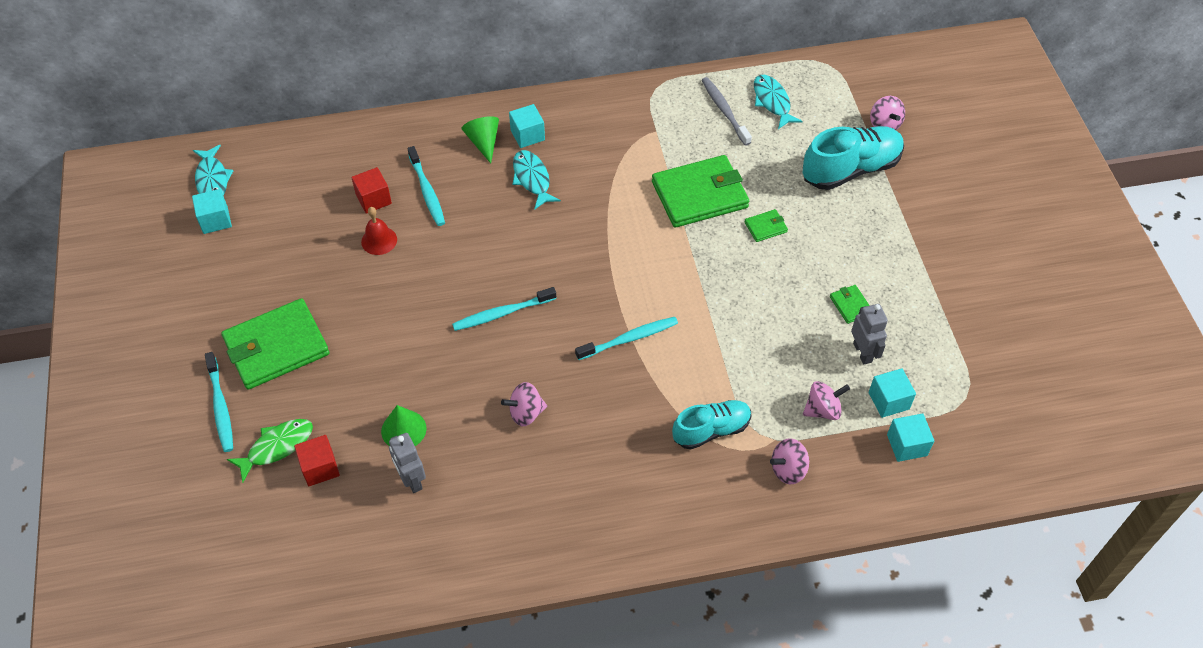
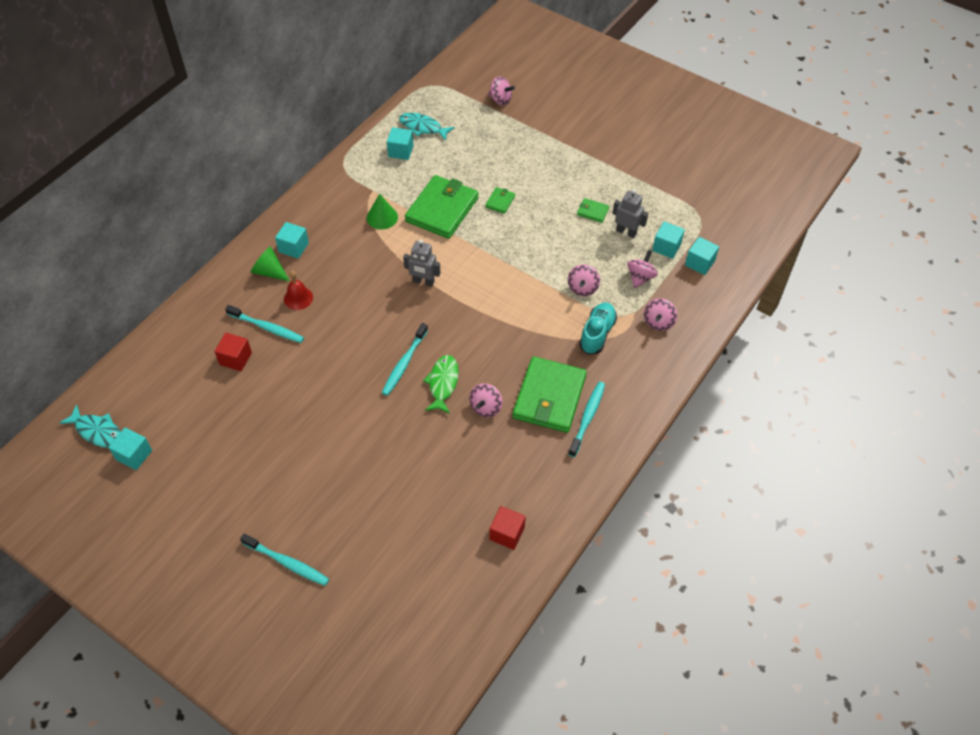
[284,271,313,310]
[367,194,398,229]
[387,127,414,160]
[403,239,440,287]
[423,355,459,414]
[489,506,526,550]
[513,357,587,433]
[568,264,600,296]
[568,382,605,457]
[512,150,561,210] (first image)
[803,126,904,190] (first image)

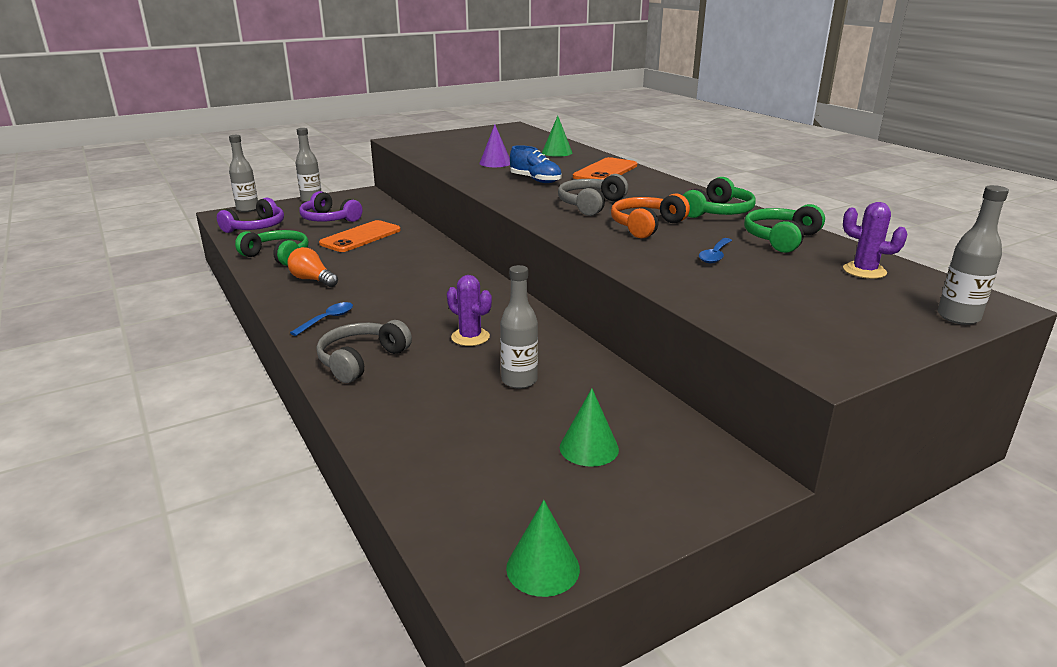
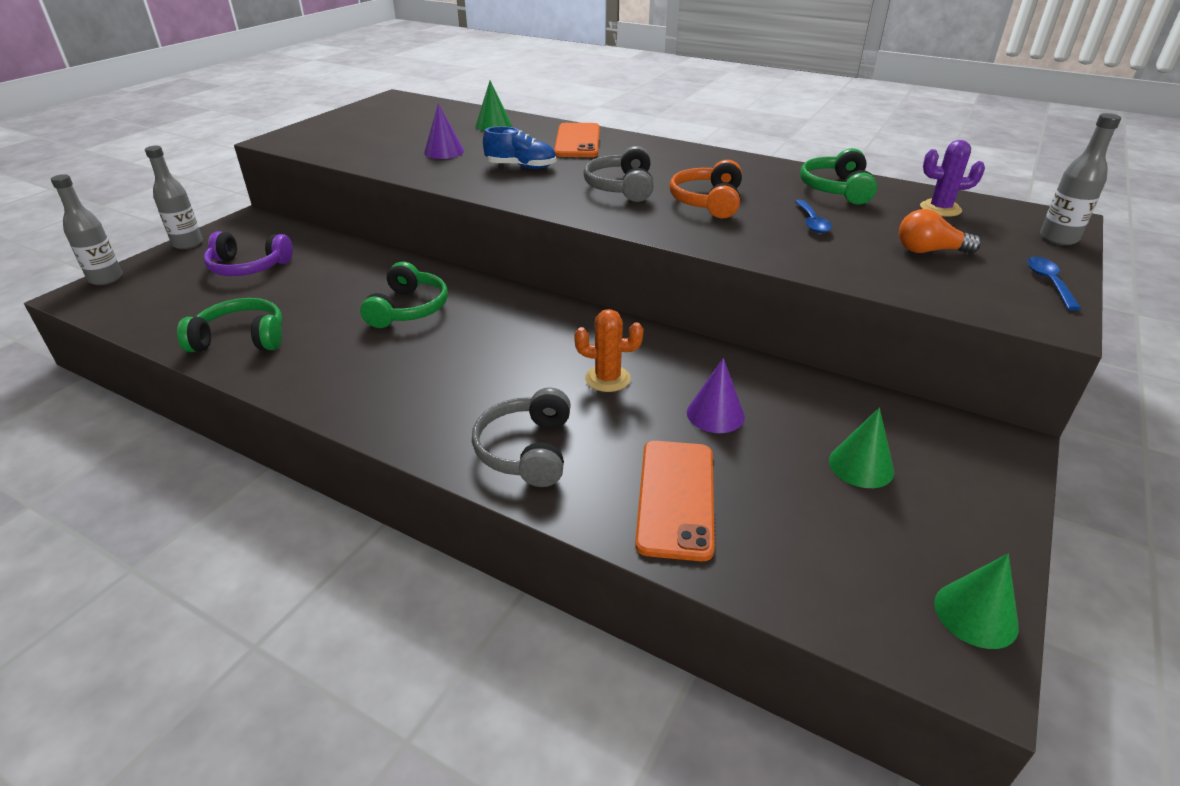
[360,262,448,328]
[574,309,643,392]
[635,441,715,561]
[687,358,745,433]
[899,209,981,254]
[1027,257,1081,310]
[217,198,284,233] (first image)

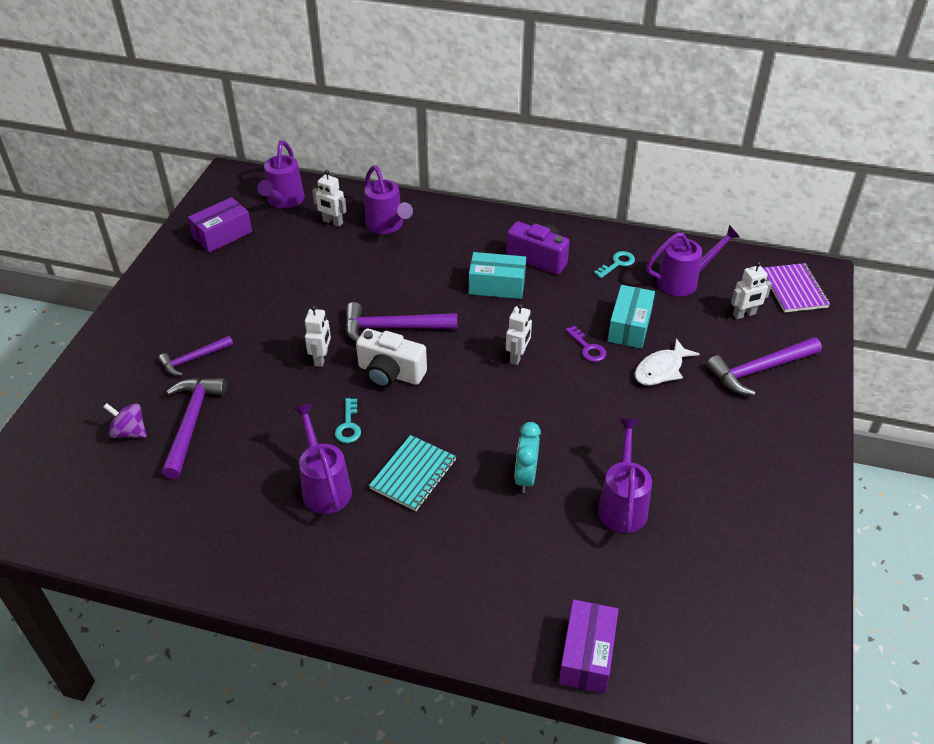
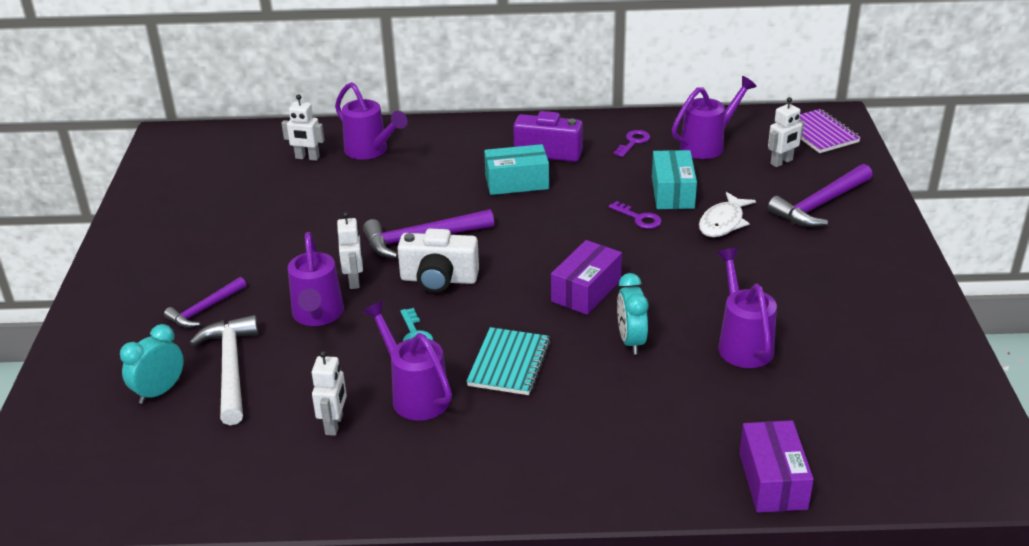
[120,324,184,404]
[189,315,259,425]
[288,232,344,326]
[312,351,347,436]
[551,240,622,315]
[613,130,650,157]

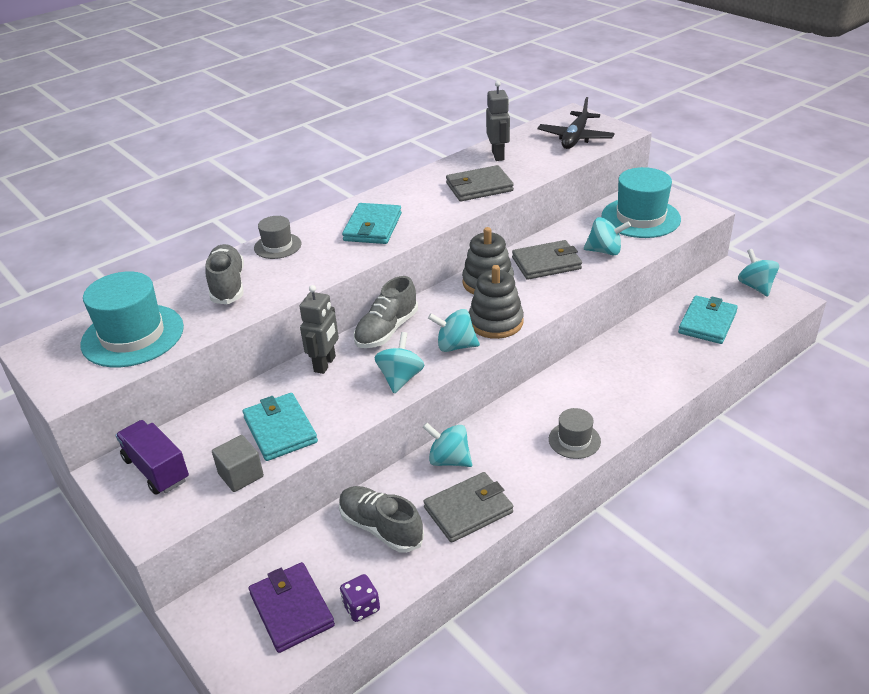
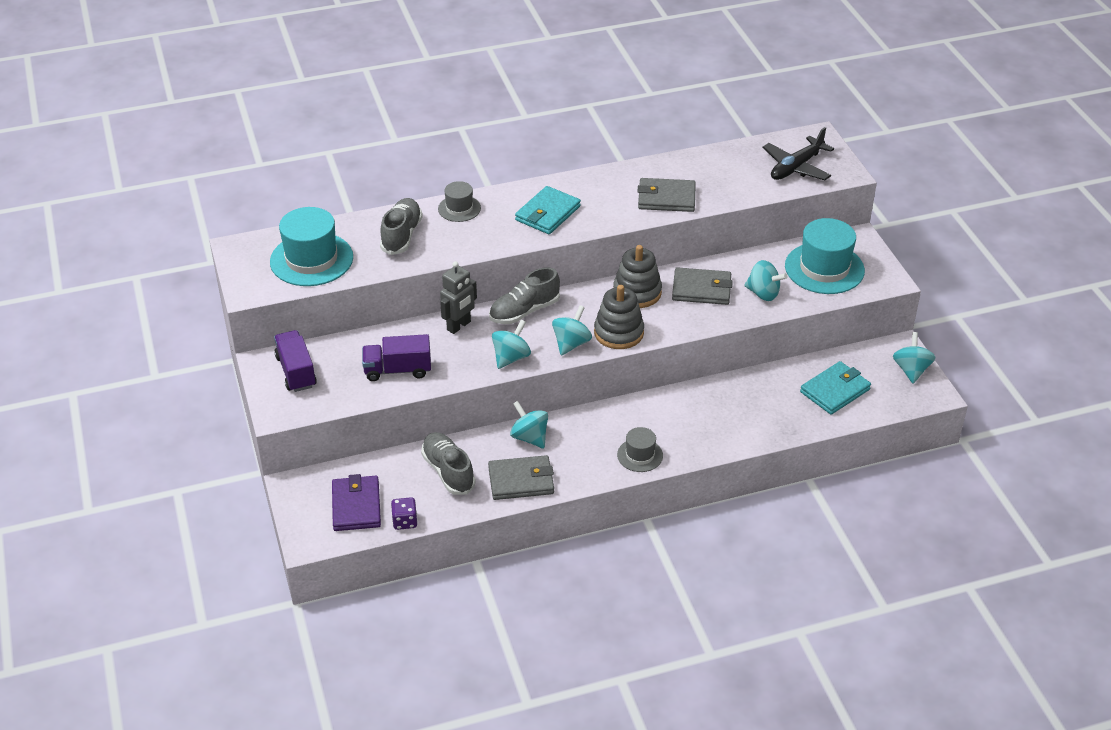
[362,334,431,381]
[552,305,592,355]
[212,435,264,492] (first image)
[486,81,510,161] (first image)

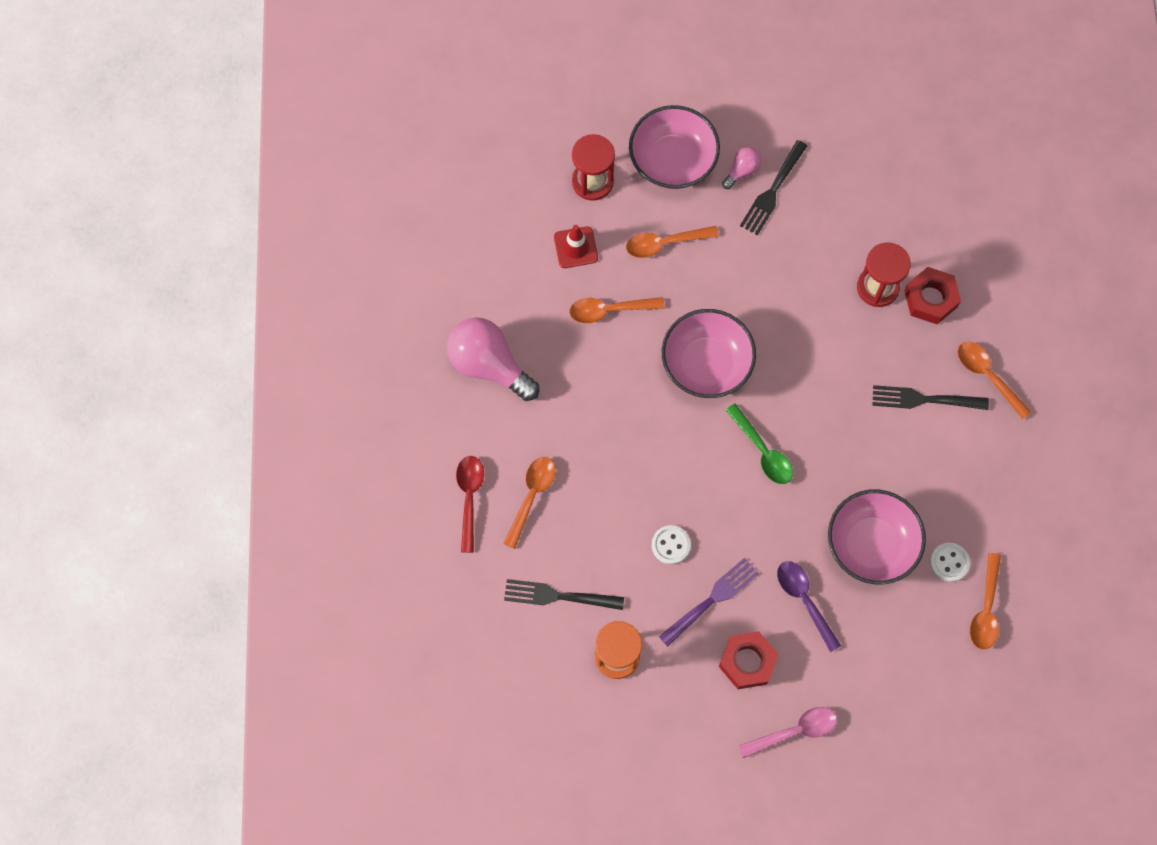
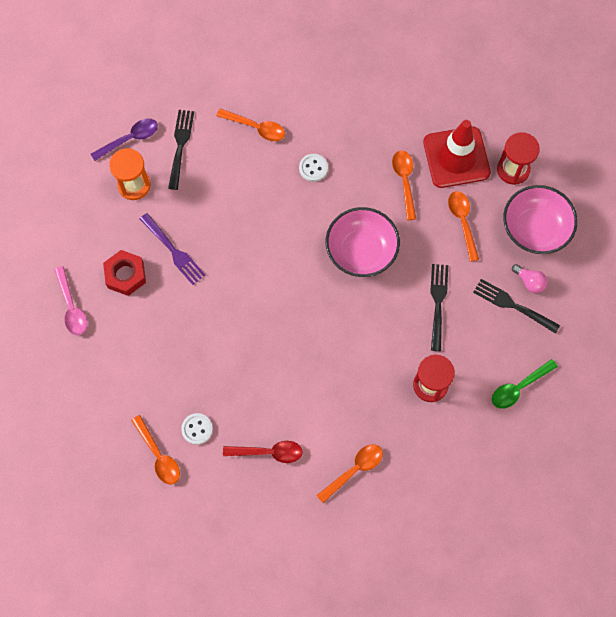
[91,119,158,161]
[131,415,180,484]
[223,441,303,463]
[299,154,328,182]
[423,120,491,188]
[430,264,448,351]
[492,359,558,409]
[447,318,539,401] (first image)
[828,490,926,584] (first image)
[904,267,961,324] (first image)

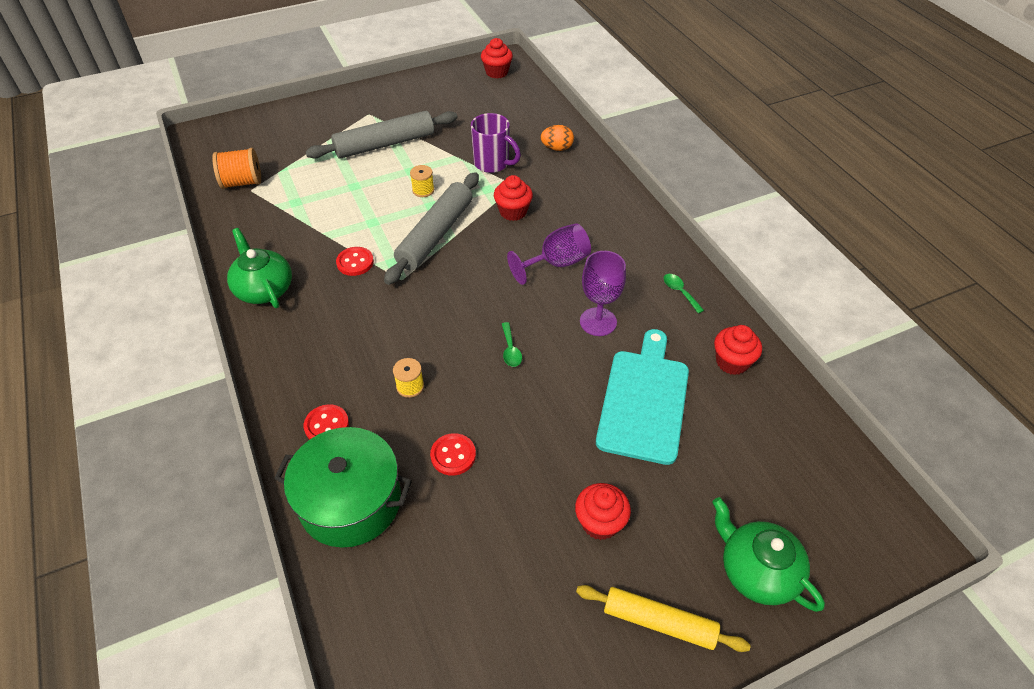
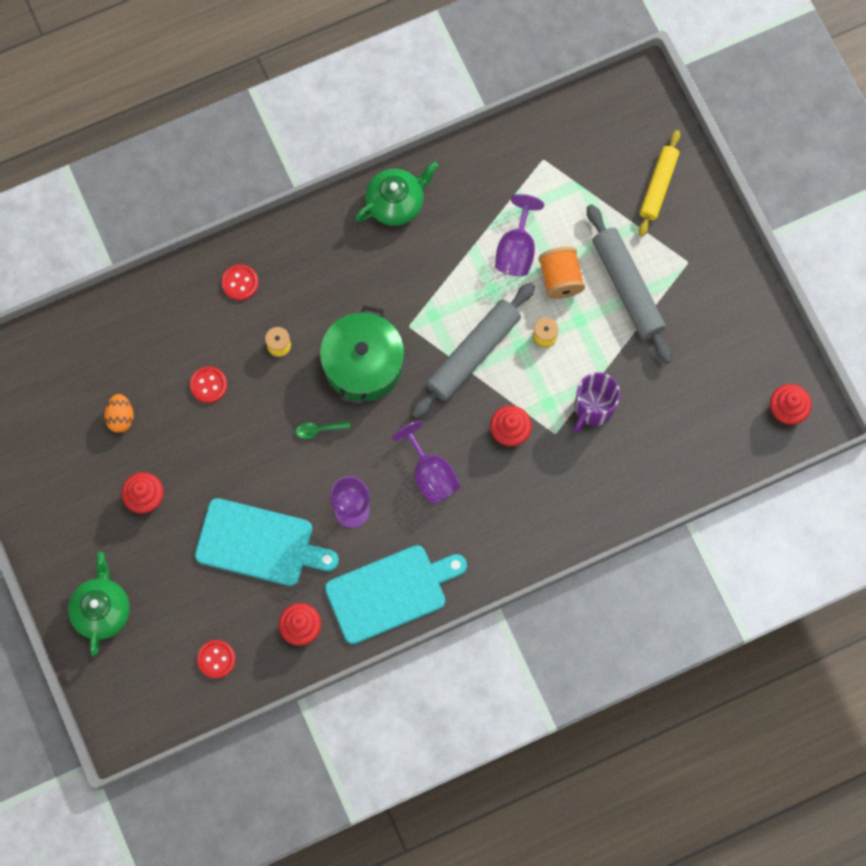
[68,552,130,656]
[104,394,134,433]
[197,640,235,678]
[320,305,404,405]
[325,545,467,644]
[411,282,535,419]
[495,194,544,276]
[538,247,585,299]
[639,130,680,237]

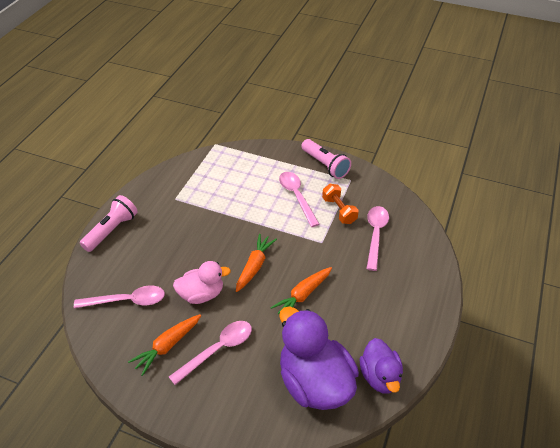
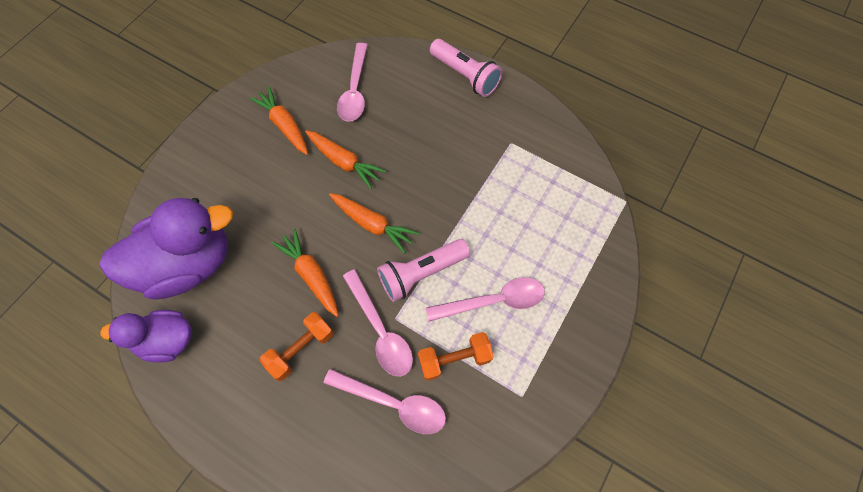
[260,312,334,381]
[305,130,386,189]
[343,269,413,377]
[377,239,470,302]

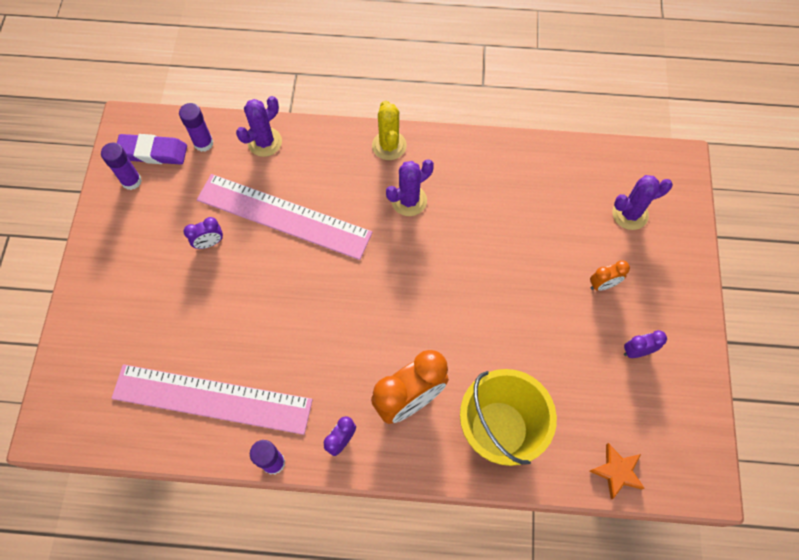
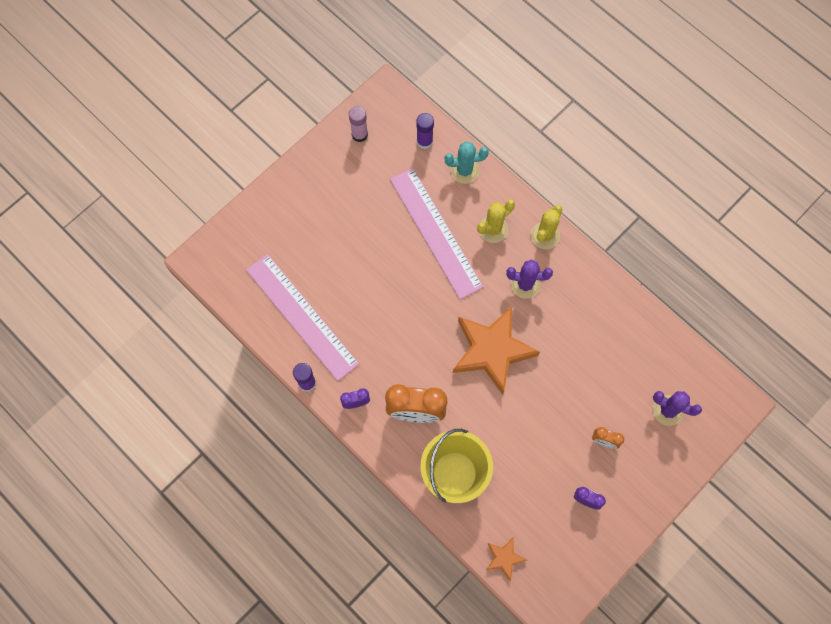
[349,106,368,142]
[445,141,489,184]
[453,306,540,395]
[477,199,515,243]
[117,134,187,165] (first image)
[184,217,223,249] (first image)

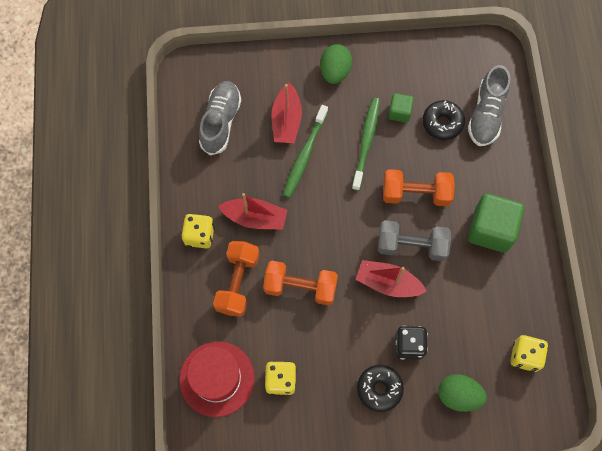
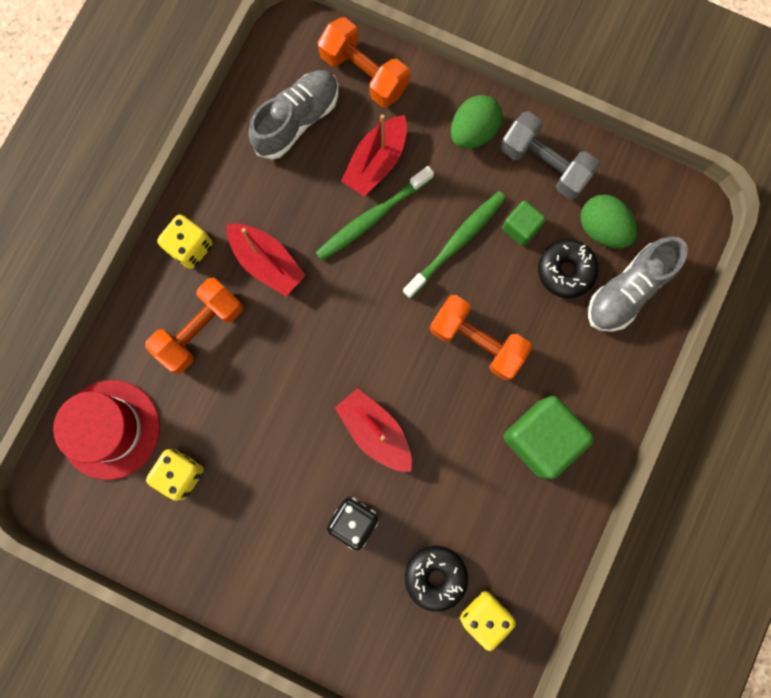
[318,17,410,107]
[405,546,468,612]
[500,112,600,200]
[581,195,637,248]

